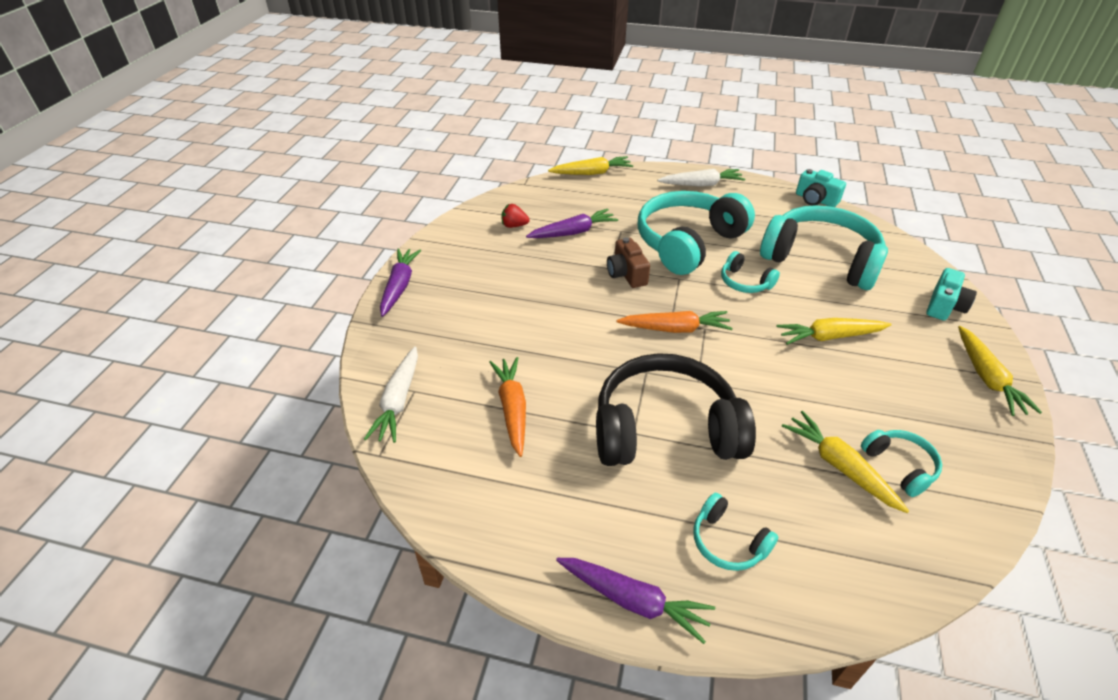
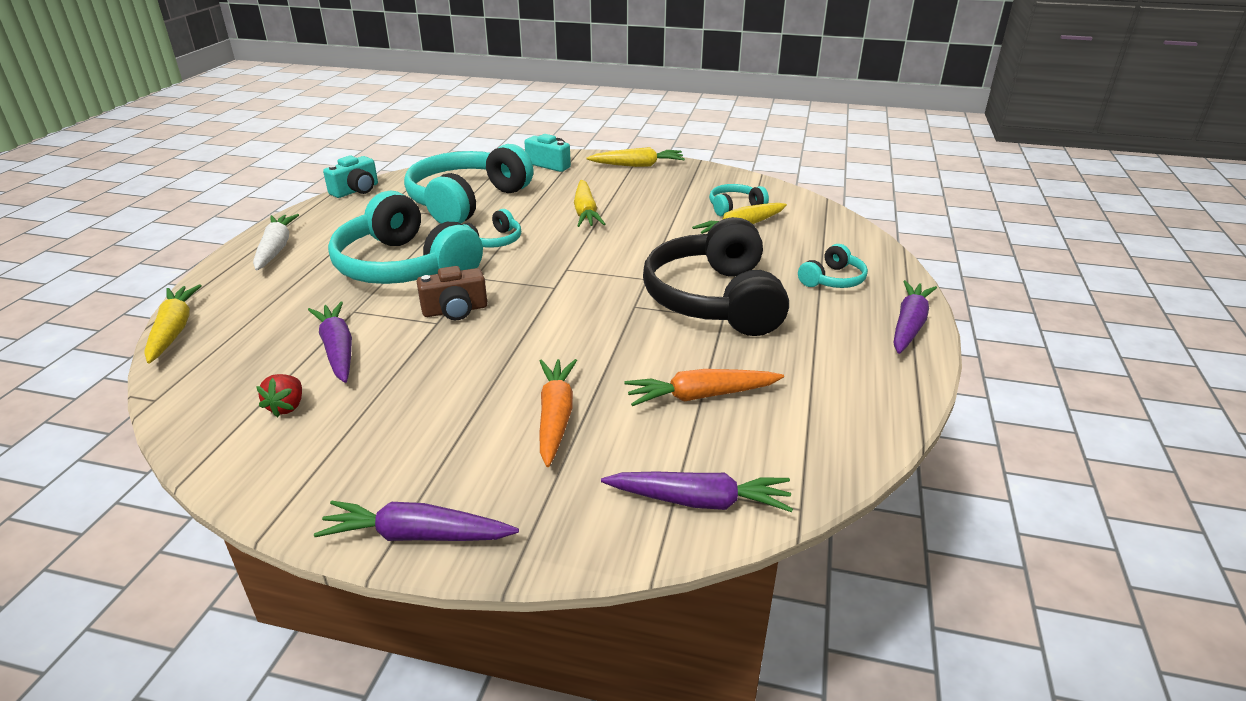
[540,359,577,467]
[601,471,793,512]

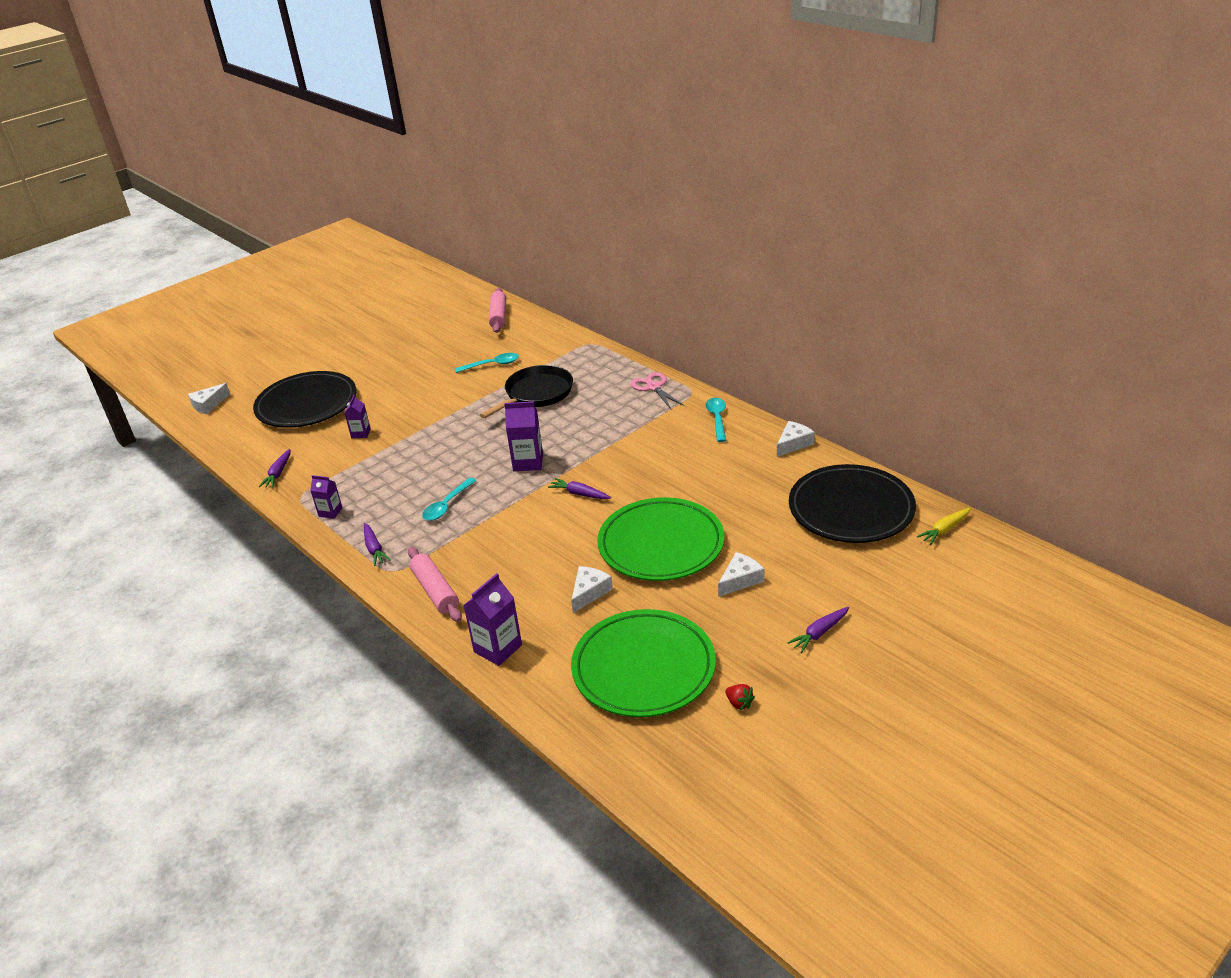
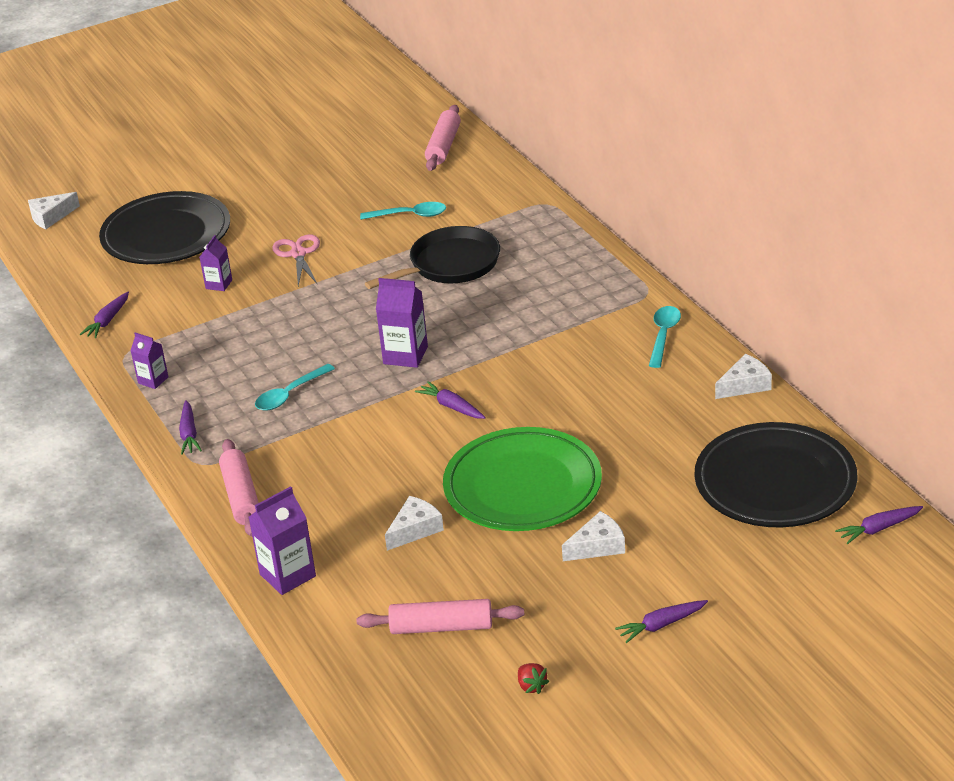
[272,234,320,286]
[357,599,524,634]
[835,506,923,544]

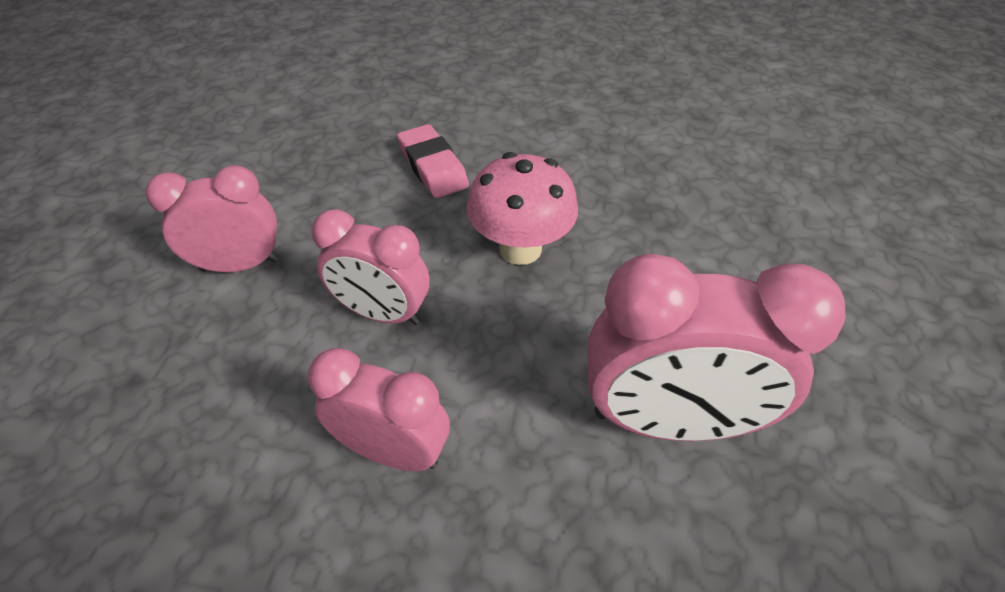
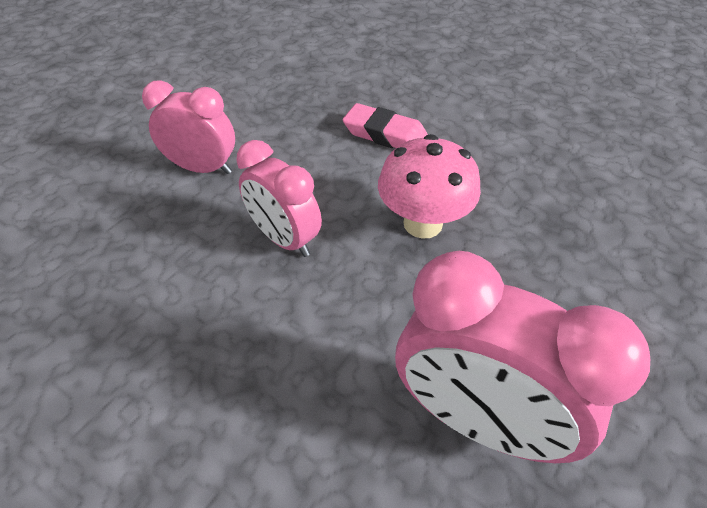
[343,103,428,148]
[308,348,450,471] (first image)

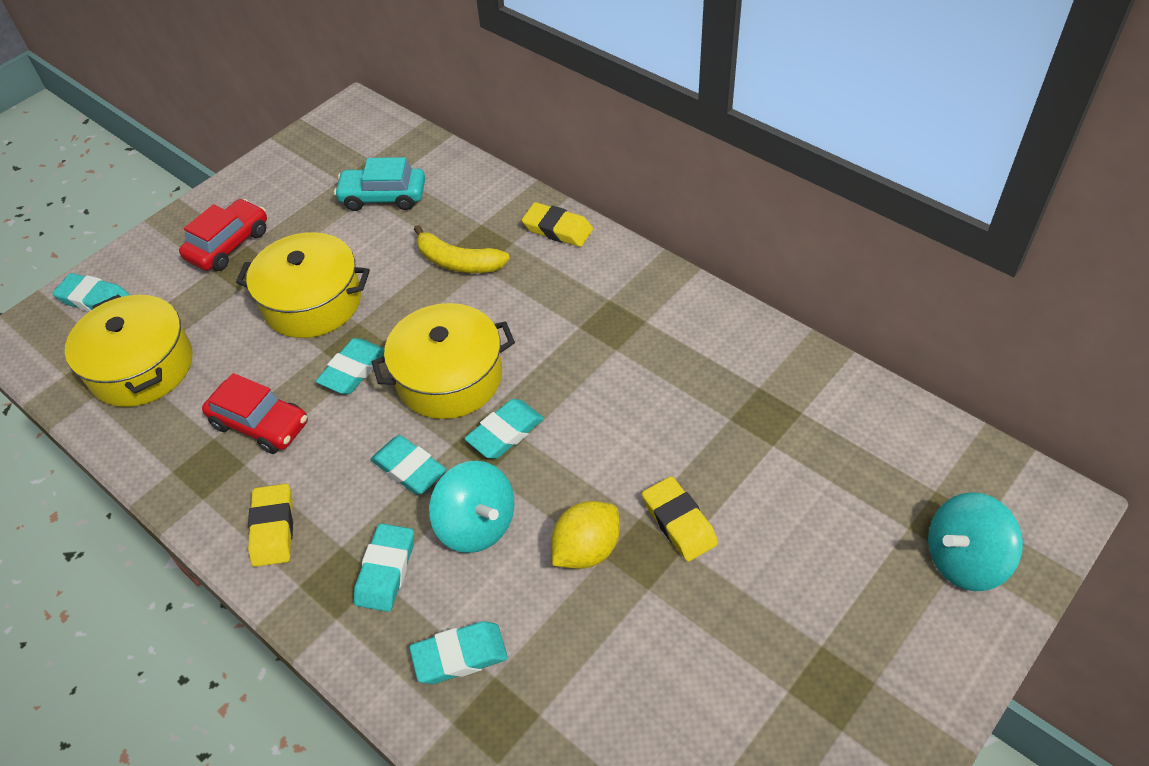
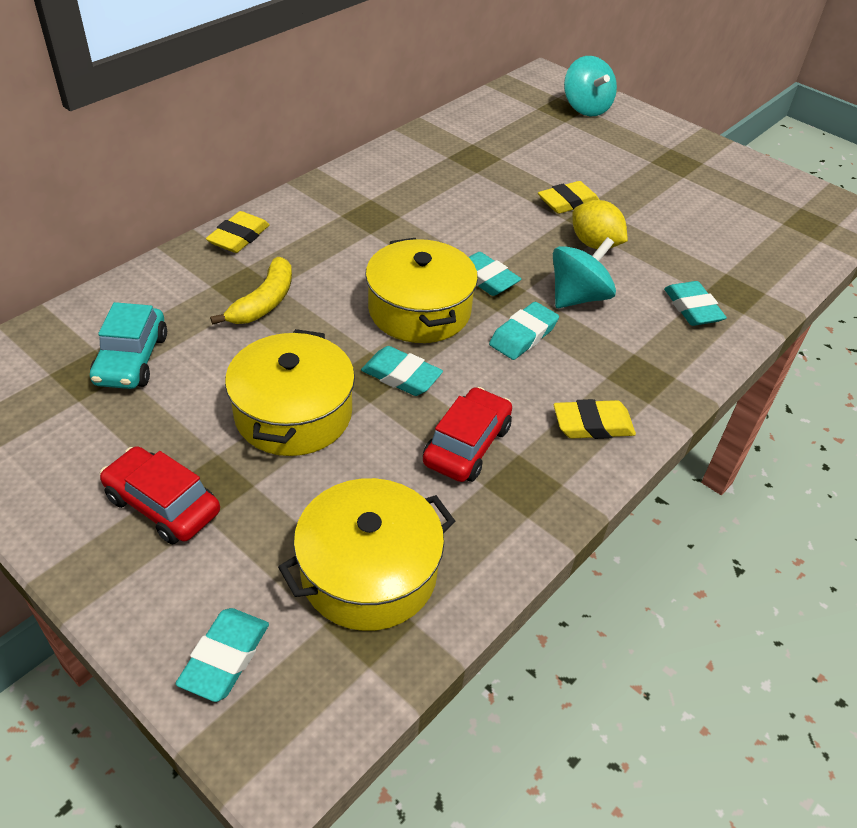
[354,523,414,612] (first image)

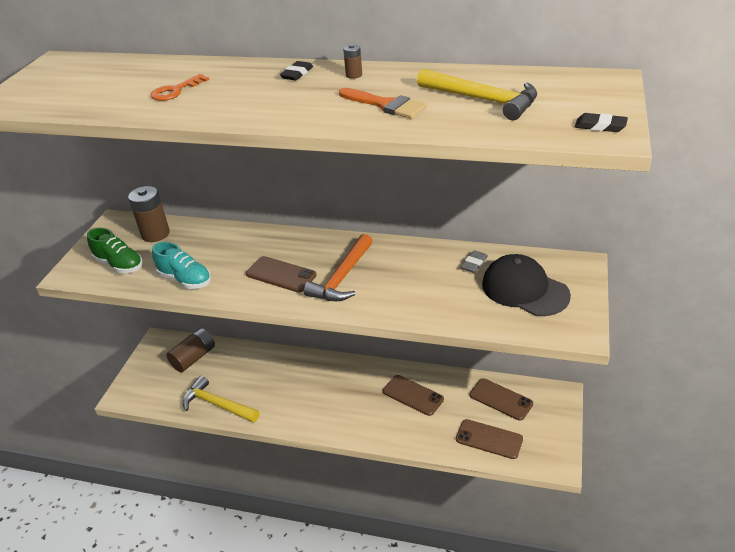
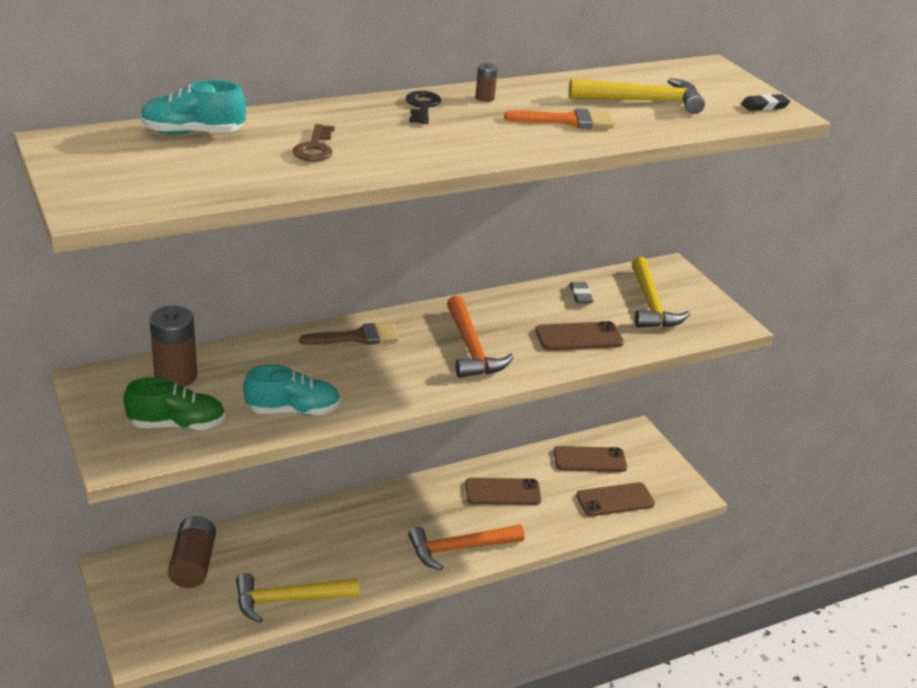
[140,80,246,134]
[293,124,335,162]
[299,323,399,345]
[406,91,441,124]
[408,525,524,570]
[535,321,624,351]
[632,257,690,328]

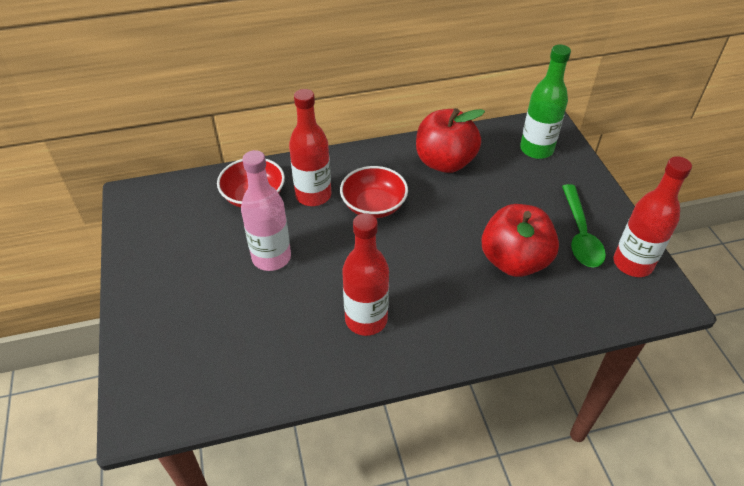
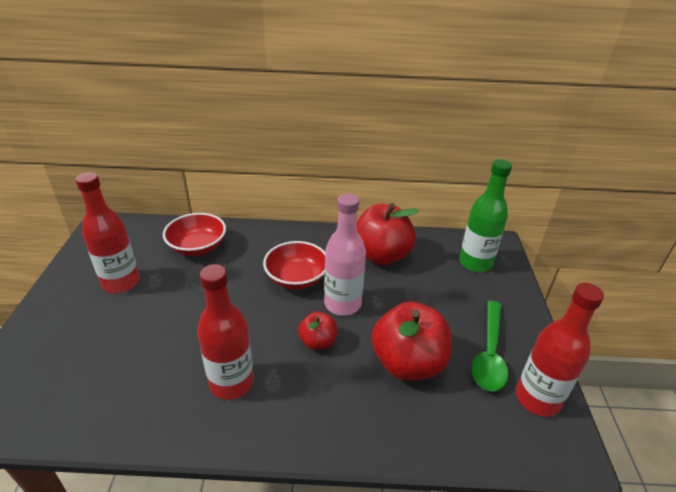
[75,172,140,293]
[298,312,337,350]
[324,194,366,316]

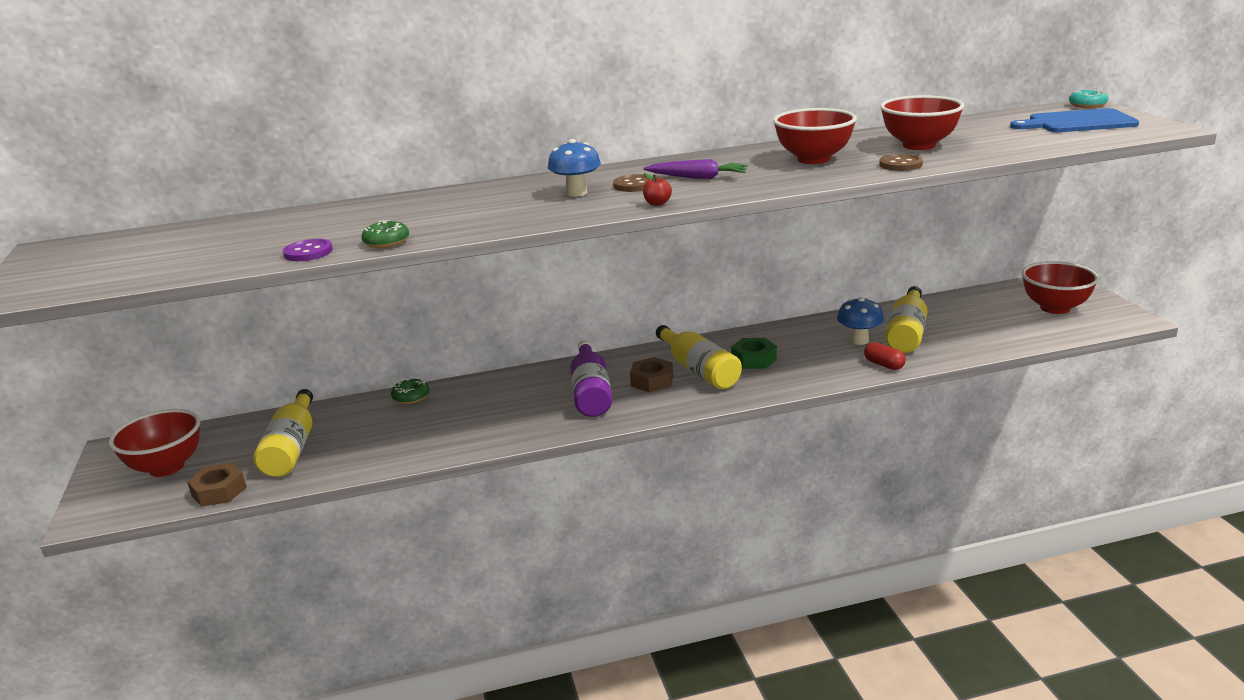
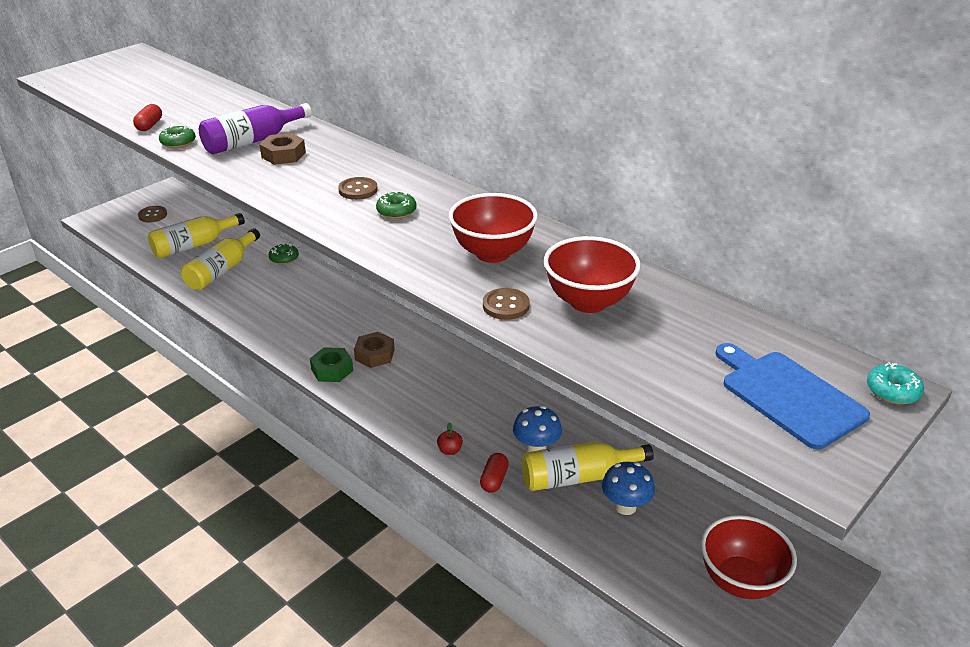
[133,104,162,131]
[138,206,167,222]
[181,228,260,290]
[199,103,312,154]
[259,133,306,165]
[310,347,353,382]
[376,192,416,219]
[437,423,463,455]
[602,462,655,515]

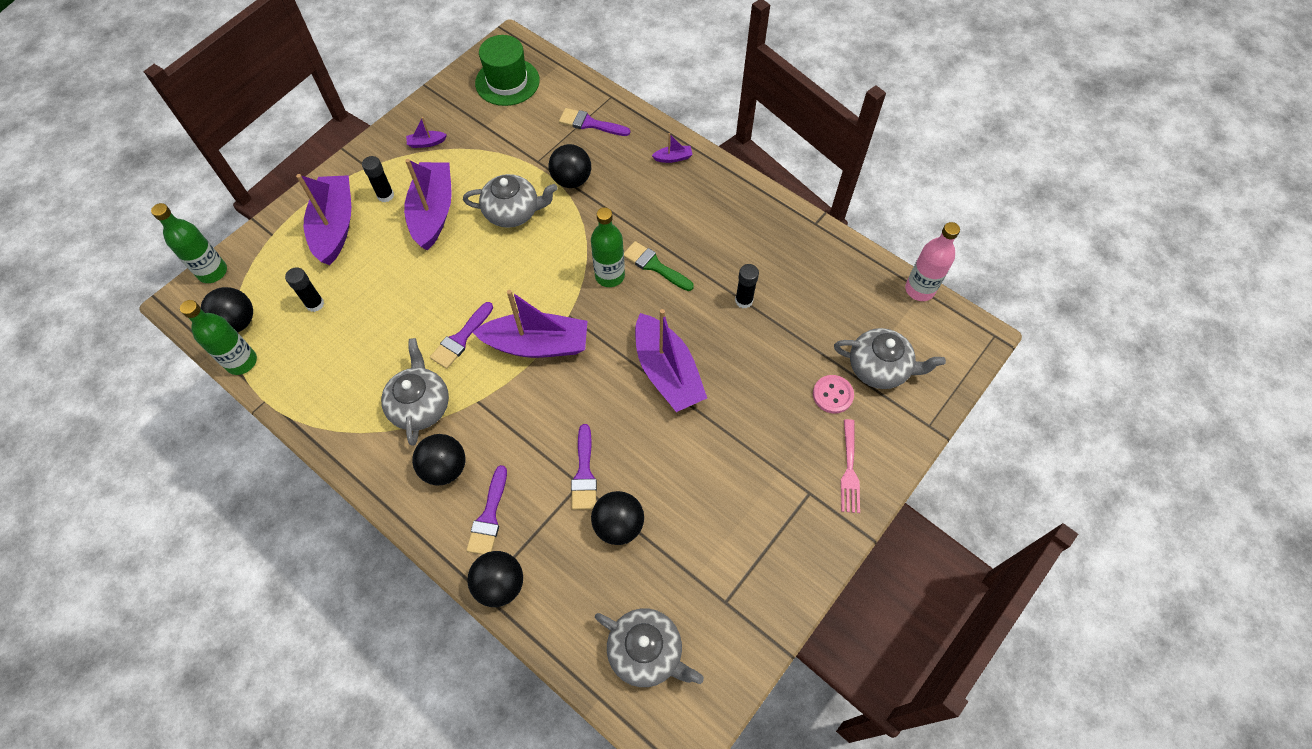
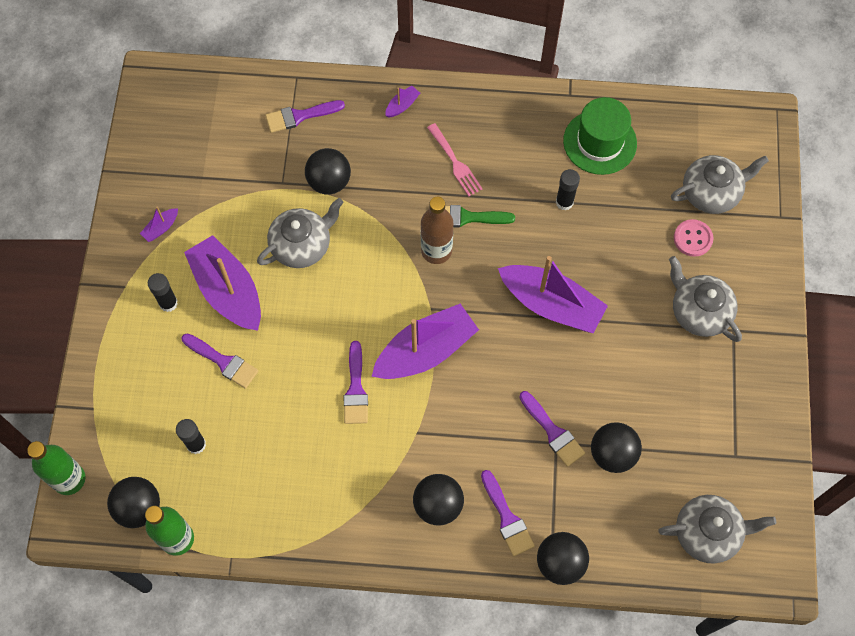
[182,333,258,389]
[421,197,453,264]
[427,123,483,196]
[563,97,637,175]
[669,256,742,342]
[296,174,351,265] (first image)
[905,222,960,301] (first image)

